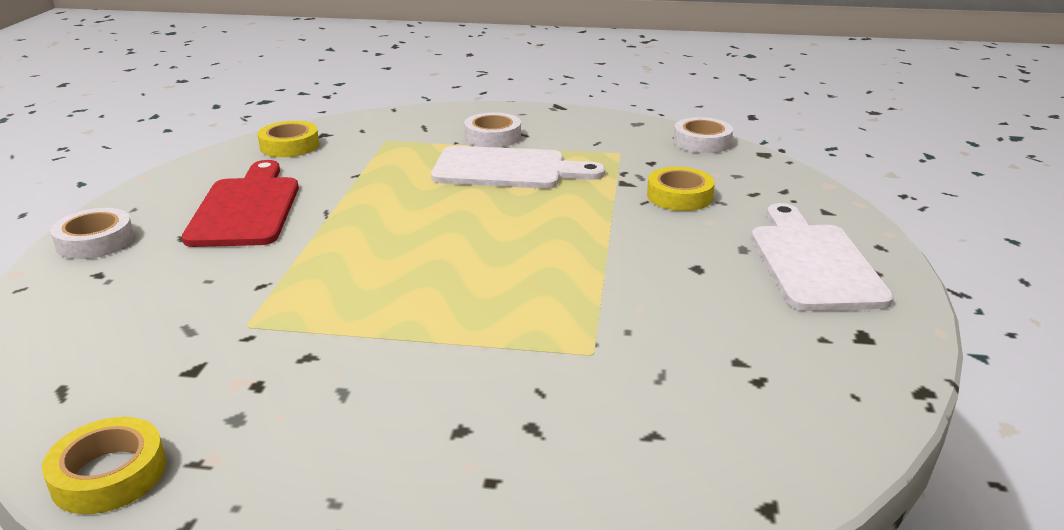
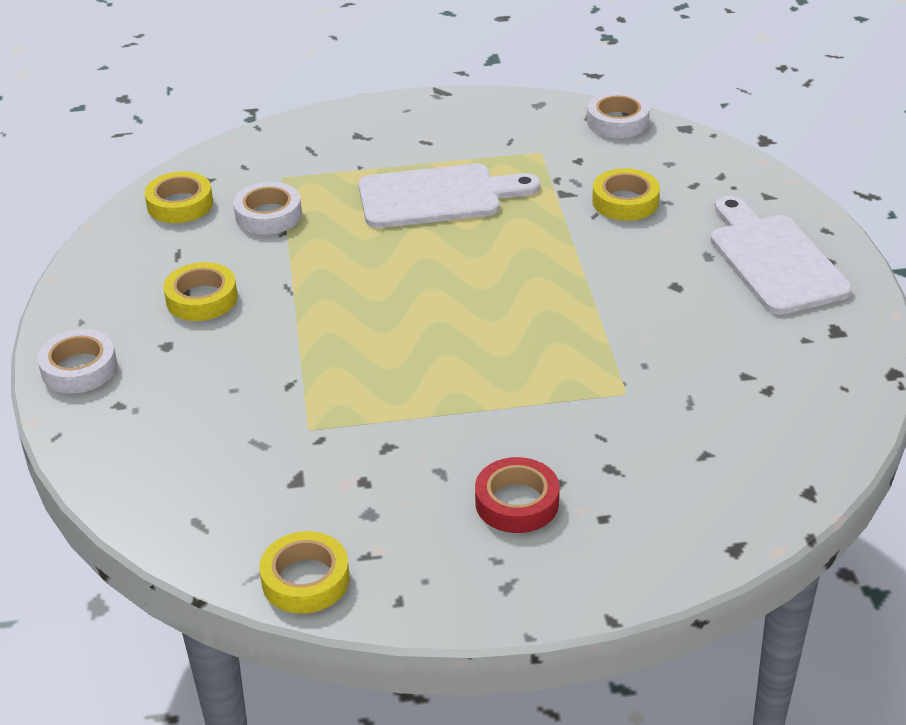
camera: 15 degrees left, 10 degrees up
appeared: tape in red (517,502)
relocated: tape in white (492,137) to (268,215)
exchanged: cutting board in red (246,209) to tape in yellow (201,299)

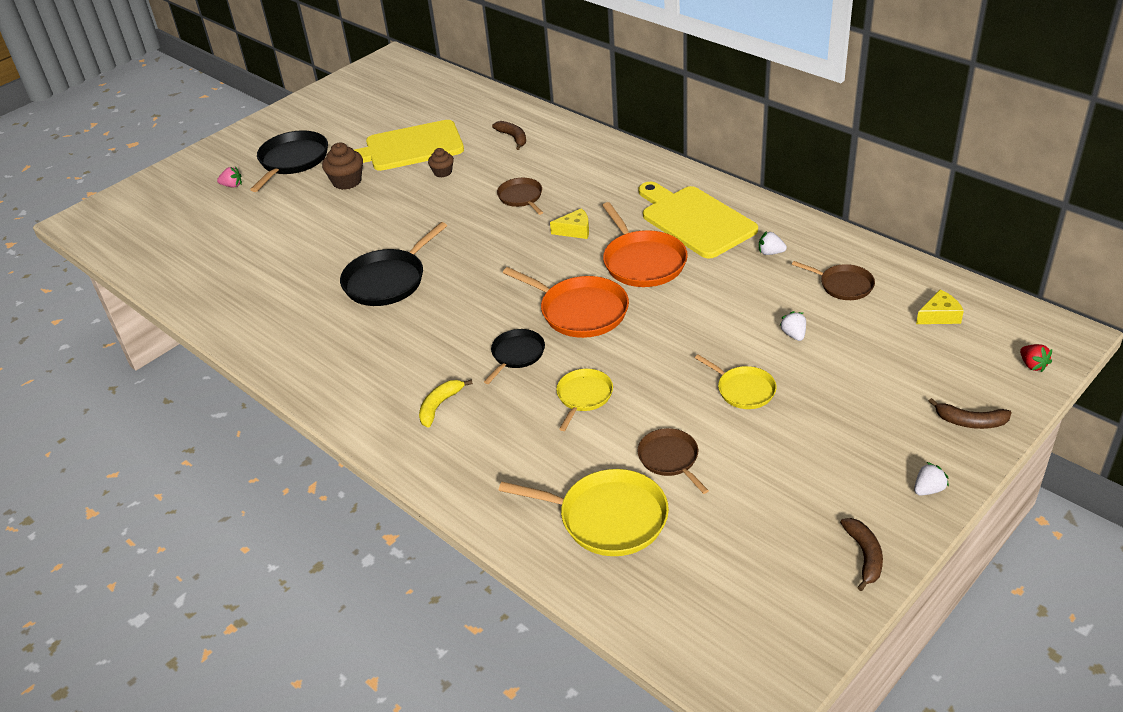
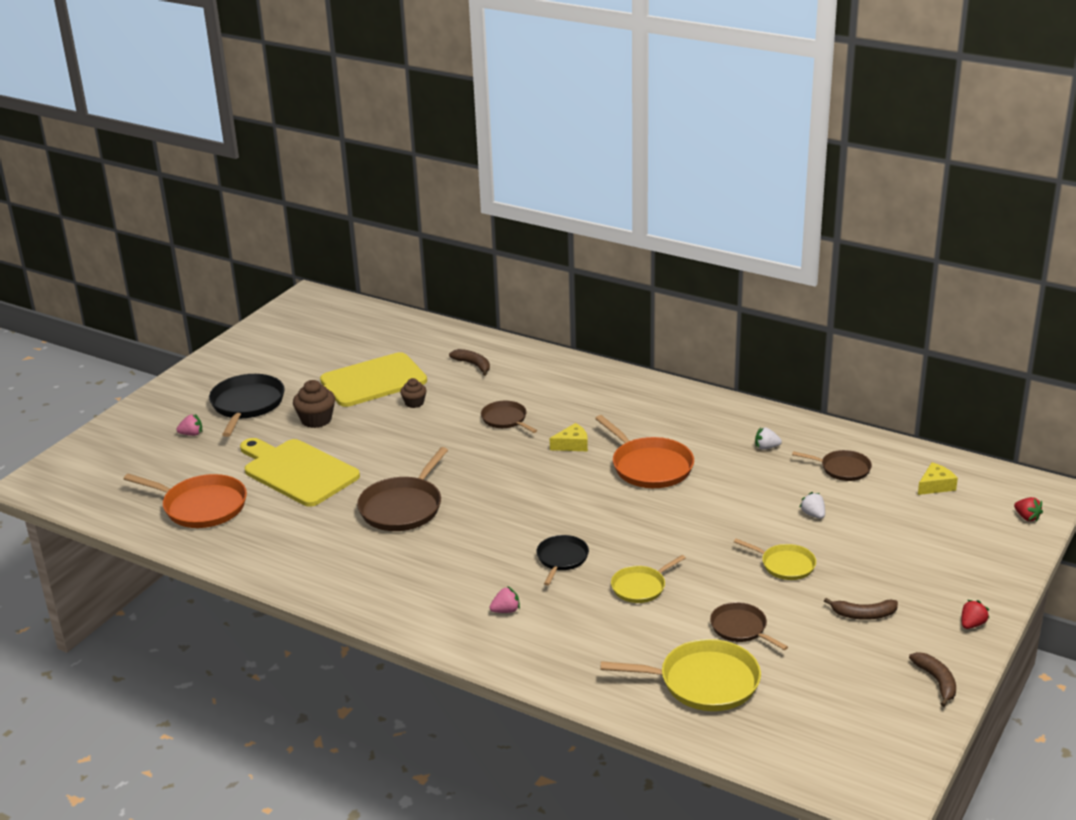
camera: 15 degrees left, 10 degrees down
relocated: pan in orange (580,311) to (201,506); cutting board in yellow (694,220) to (297,471); banana in brown (970,422) to (863,615)
exchanged: banana in yellow (439,406) to strawberry in pink (506,610)
colour: pan in black (388,280) to pan in brown (403,507); strawberry in white (928,489) to strawberry in red (972,624)
spun: pan in yellow (583,396) = (640,587) 135 degrees counterclockwise

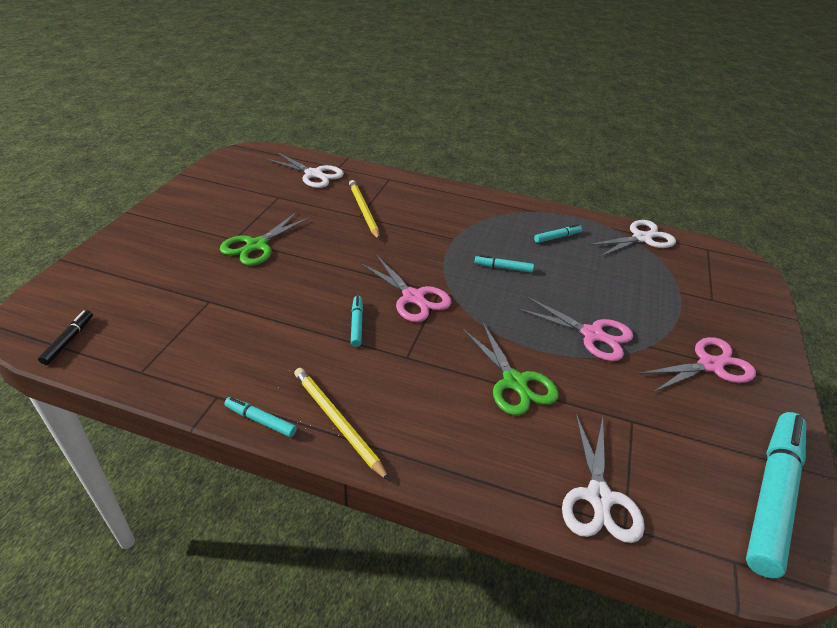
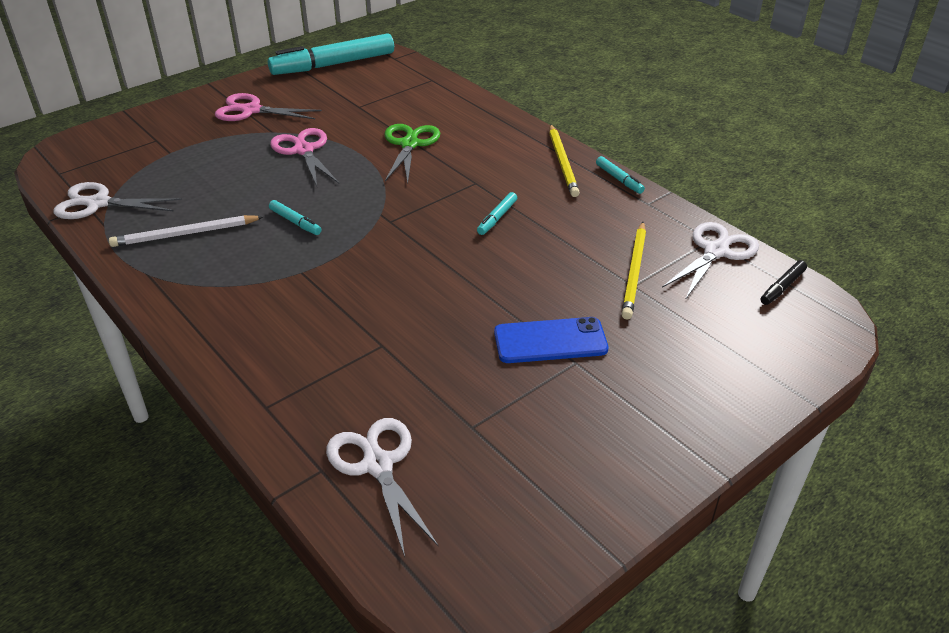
camera: 145 degrees left, 0 degrees up
missing: scissors in pink (413,297)
relocated: pencil in yellow (363,211) to (634,272); scissors in white (599,498) to (716,251)
exchanged: scissors in green (256,245) to phone in blue (550,341); marker in turquoise (557,237) to pencil in white (185,234)

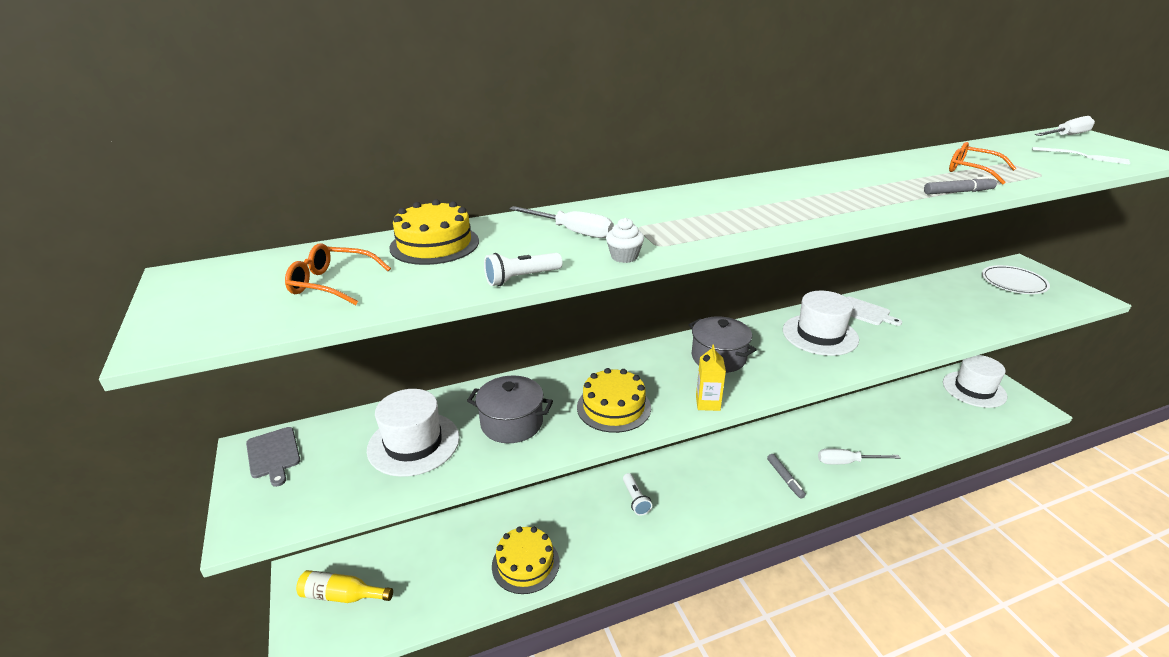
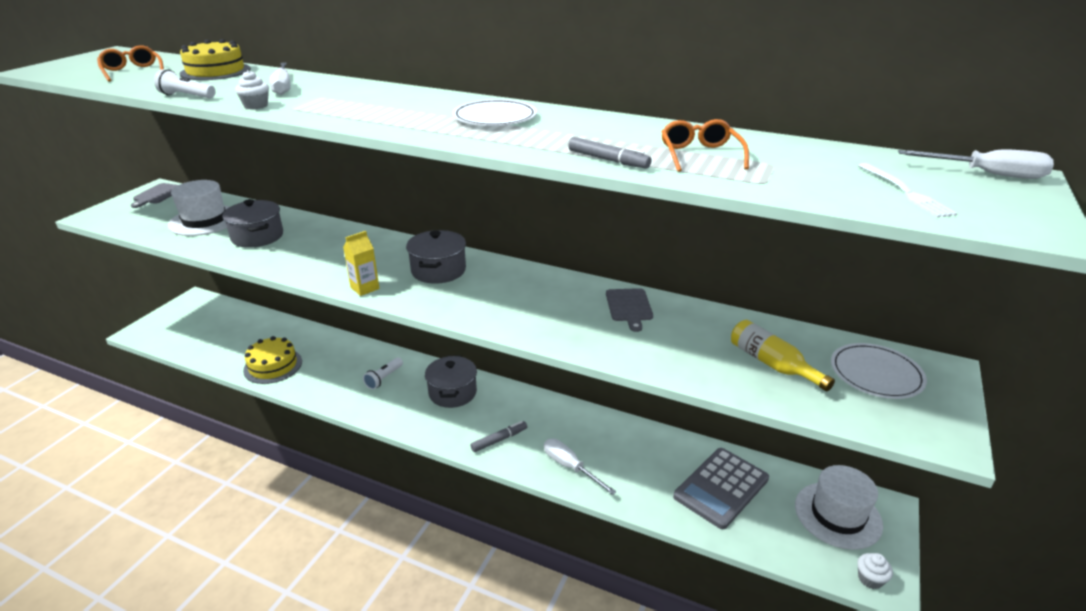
camera: 45 degrees right, 0 degrees up
missing: cake in yellow (613,407); hat in white (820,335)
appeared: pot in grey (452,392); plate in white (495,117); calculator in grey (721,488); cupcake in white (870,579)
relocated: bottle in yellow (342,595) to (772,364)
colour: cutting board in white (864,312) to cutting board in grey (629,307)
spun: marker in grey (785,479) = (499,440) 150 degrees counterclockwise

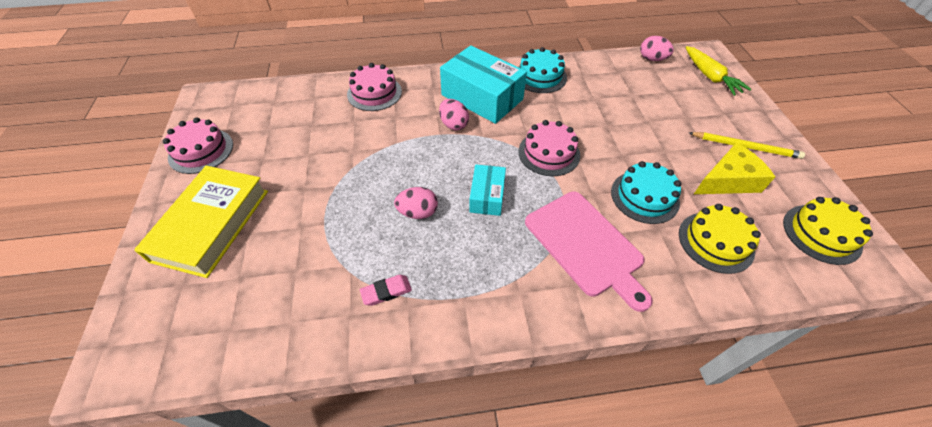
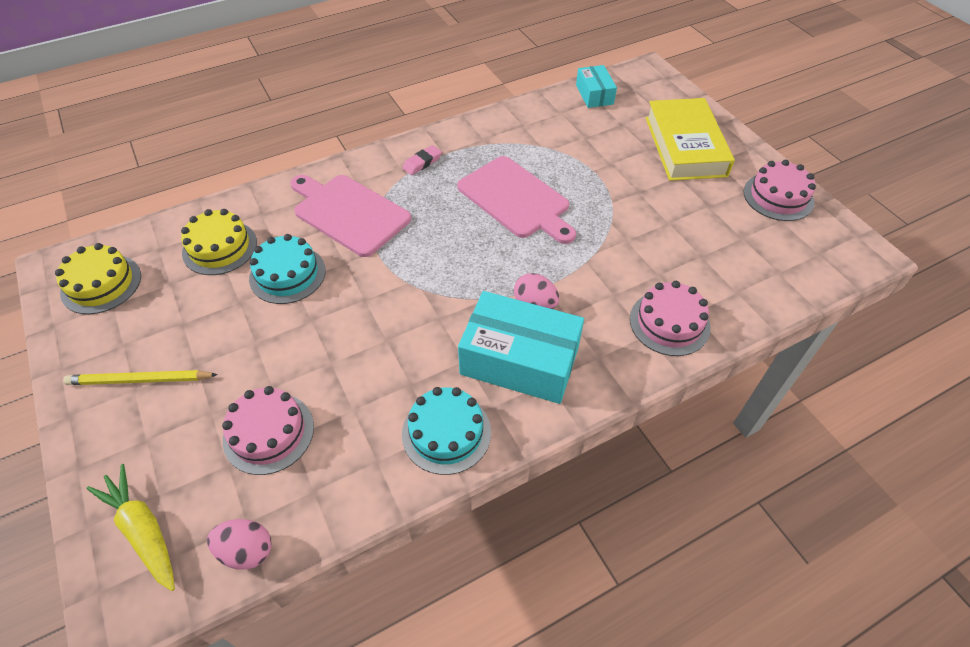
camera: 160 degrees right, 0 degrees up
missing: cheese in yellow (728,180)
relocated: eraser in pink (386,292) to (422,163); box in turquoise (487,196) to (594,94); cake in pink (549,153) to (268,433)
exchanged: egg in pink (418,212) to cutting board in pink (516,199)

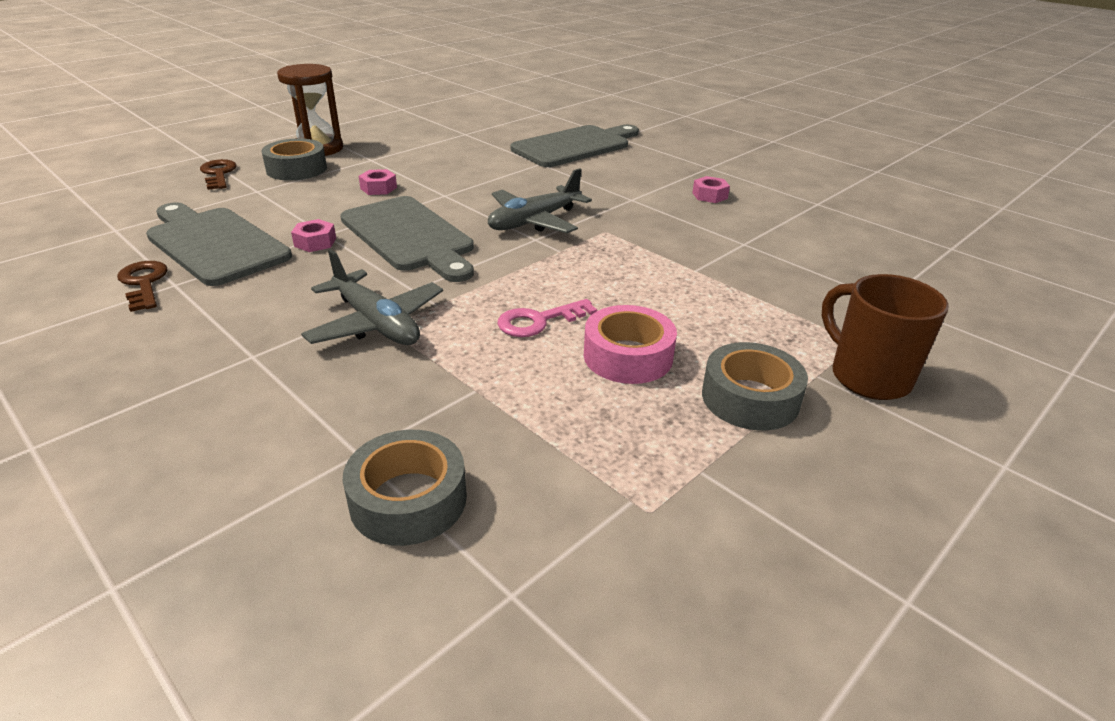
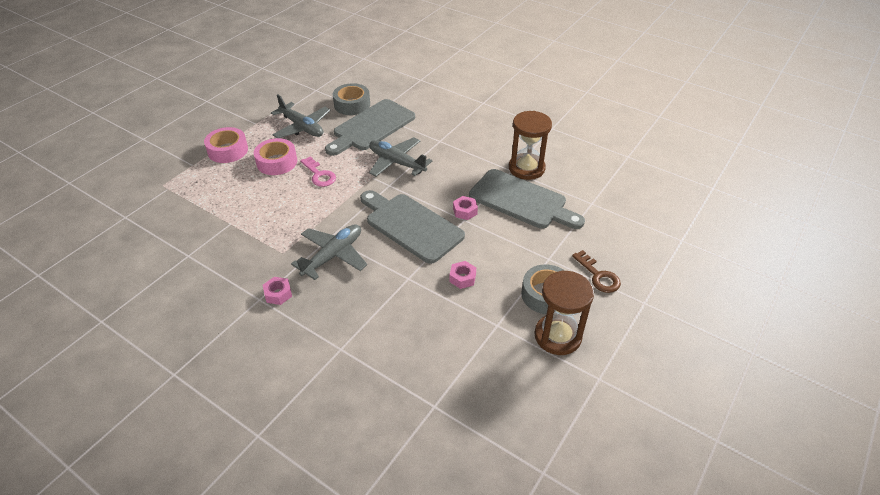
camera: 170 degrees right, 10 degrees up
missing: mug in brown (867,377)
appeared: plane in grey (302,127)
relocated: cutting board in grey (575,146) to (371,127); nut in pink (710,195) to (278,294)
exchanged: key in brown (144,283) to hourglass in brown (526,168)
colour: tape in grey (750,398) to tape in pink (228,150)
spun: key in pink (539,321) = (319,175) 90 degrees clockwise

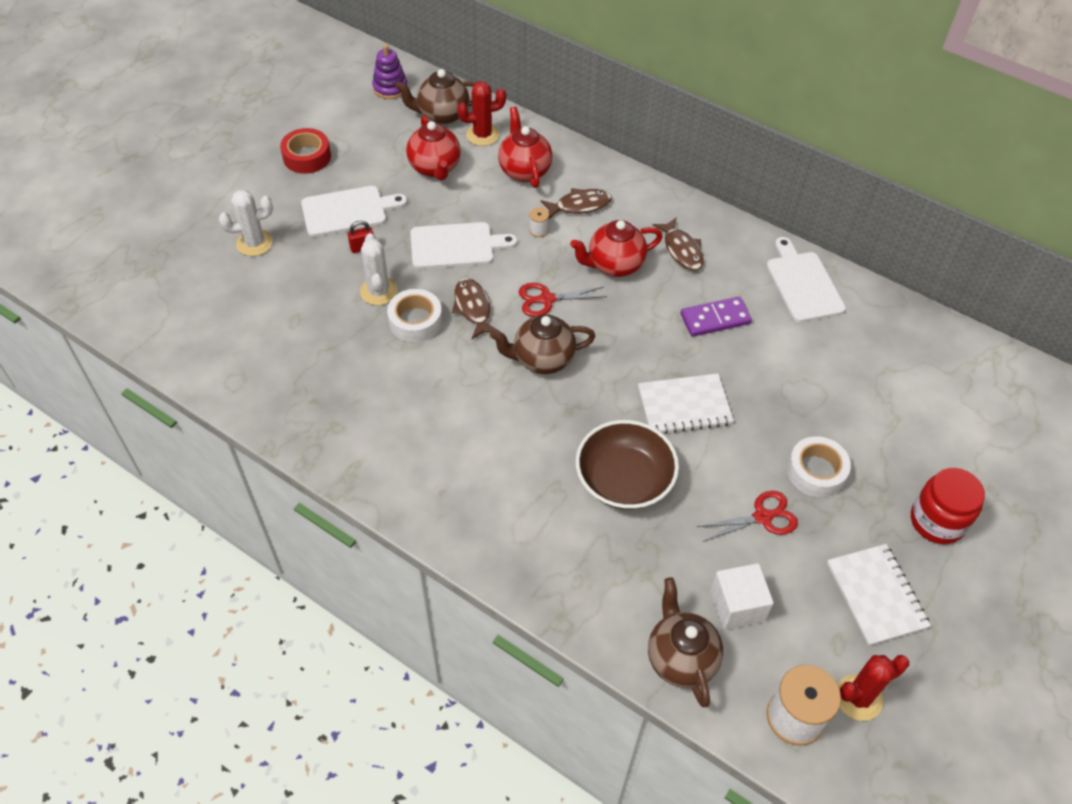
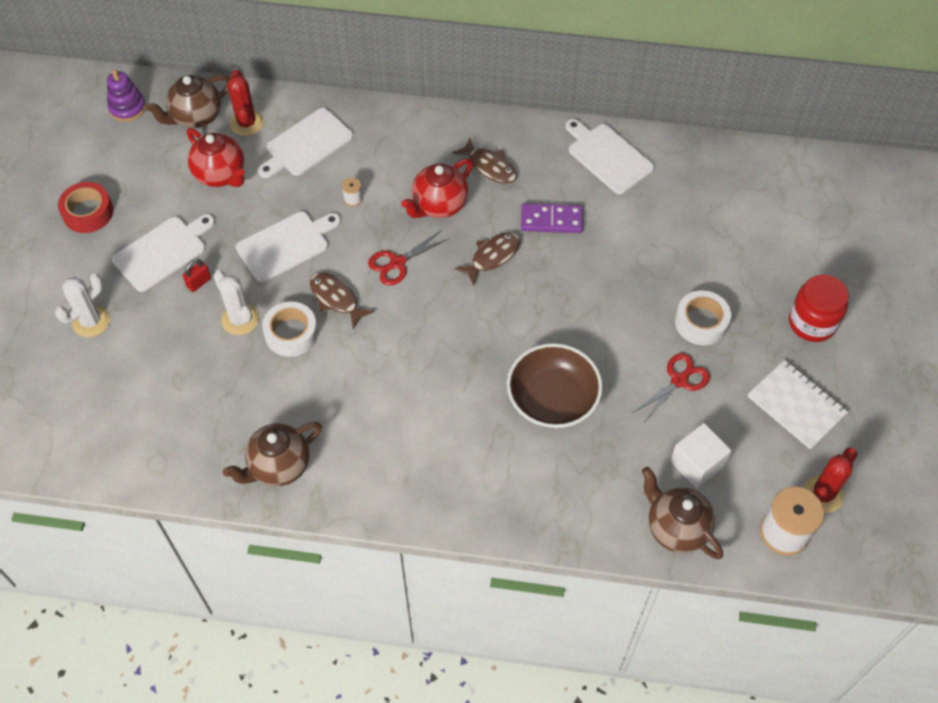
camera: 25 degrees left, 5 degrees up
missing: notebook in white (684,406)
relocated: teapot in brown (542,359) to (279,466); fish in brown (579,205) to (492,256)
exchanged: teapot in red (524,170) to cutting board in white (306,144)
spun: cactus in red (482,135) = (246,123) 60 degrees counterclockwise; domino in purple (715,319) = (551,220) 45 degrees clockwise

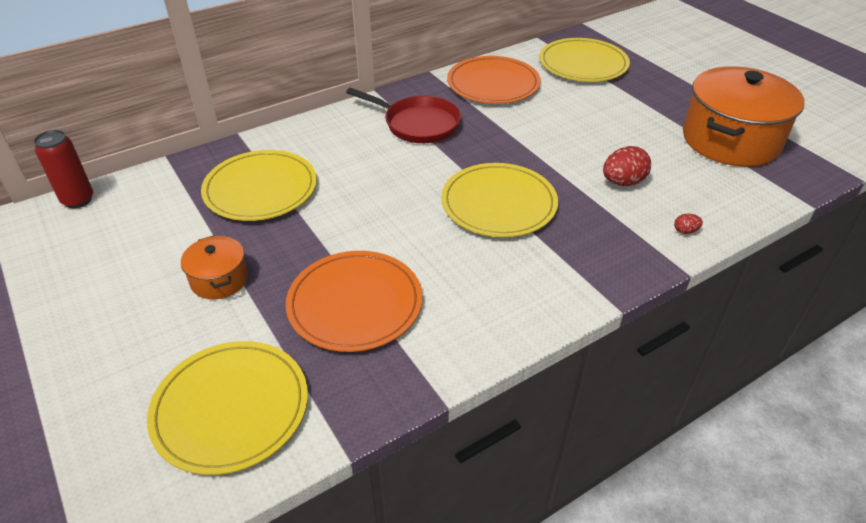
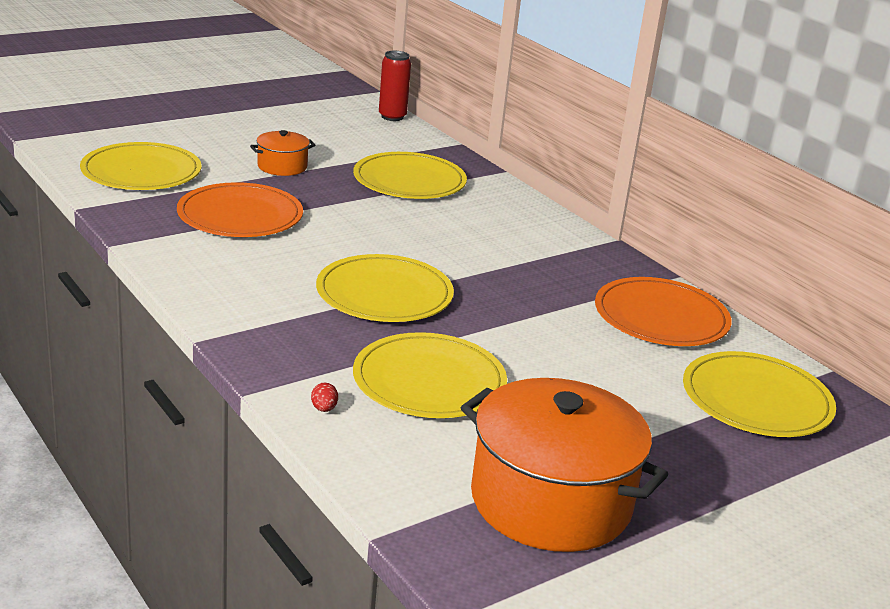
camera: 85 degrees right, 15 degrees down
missing: pan in red (417,124)
exchanged: egg in red (623,182) to plate in yellow (429,381)

